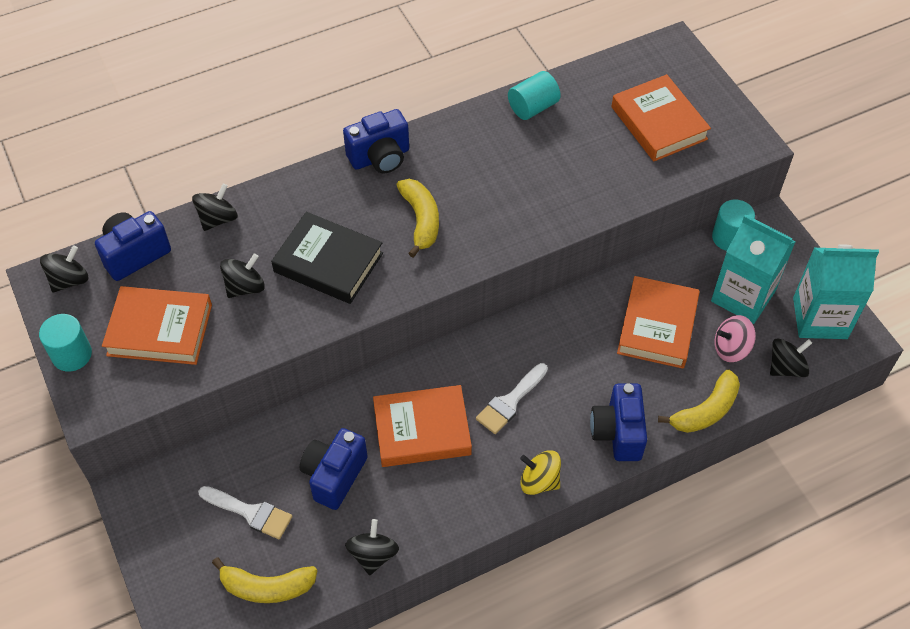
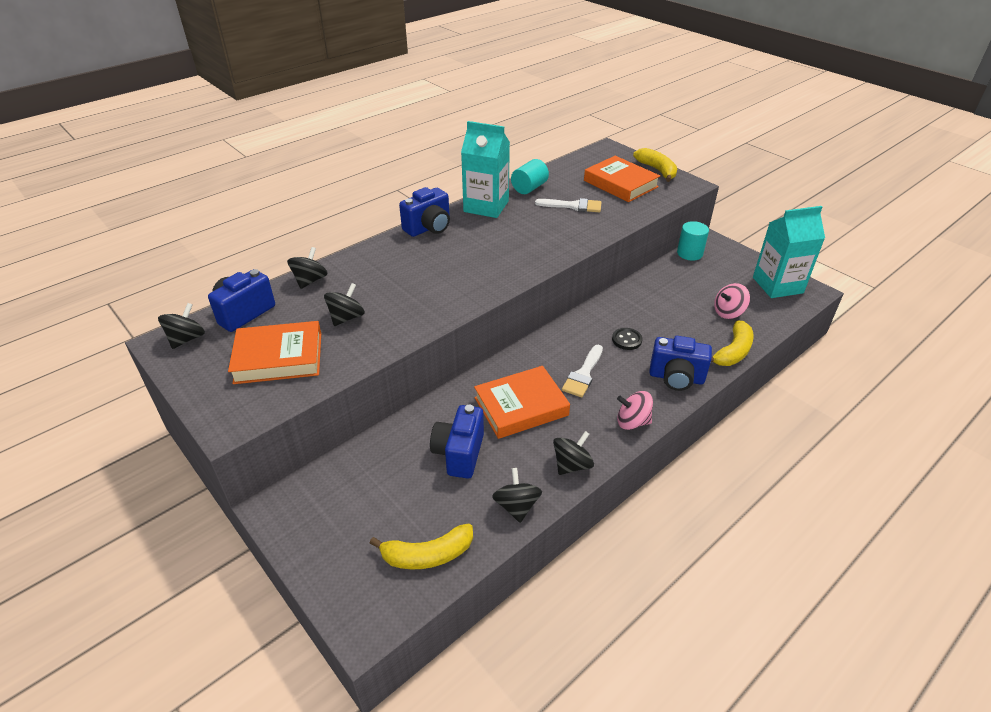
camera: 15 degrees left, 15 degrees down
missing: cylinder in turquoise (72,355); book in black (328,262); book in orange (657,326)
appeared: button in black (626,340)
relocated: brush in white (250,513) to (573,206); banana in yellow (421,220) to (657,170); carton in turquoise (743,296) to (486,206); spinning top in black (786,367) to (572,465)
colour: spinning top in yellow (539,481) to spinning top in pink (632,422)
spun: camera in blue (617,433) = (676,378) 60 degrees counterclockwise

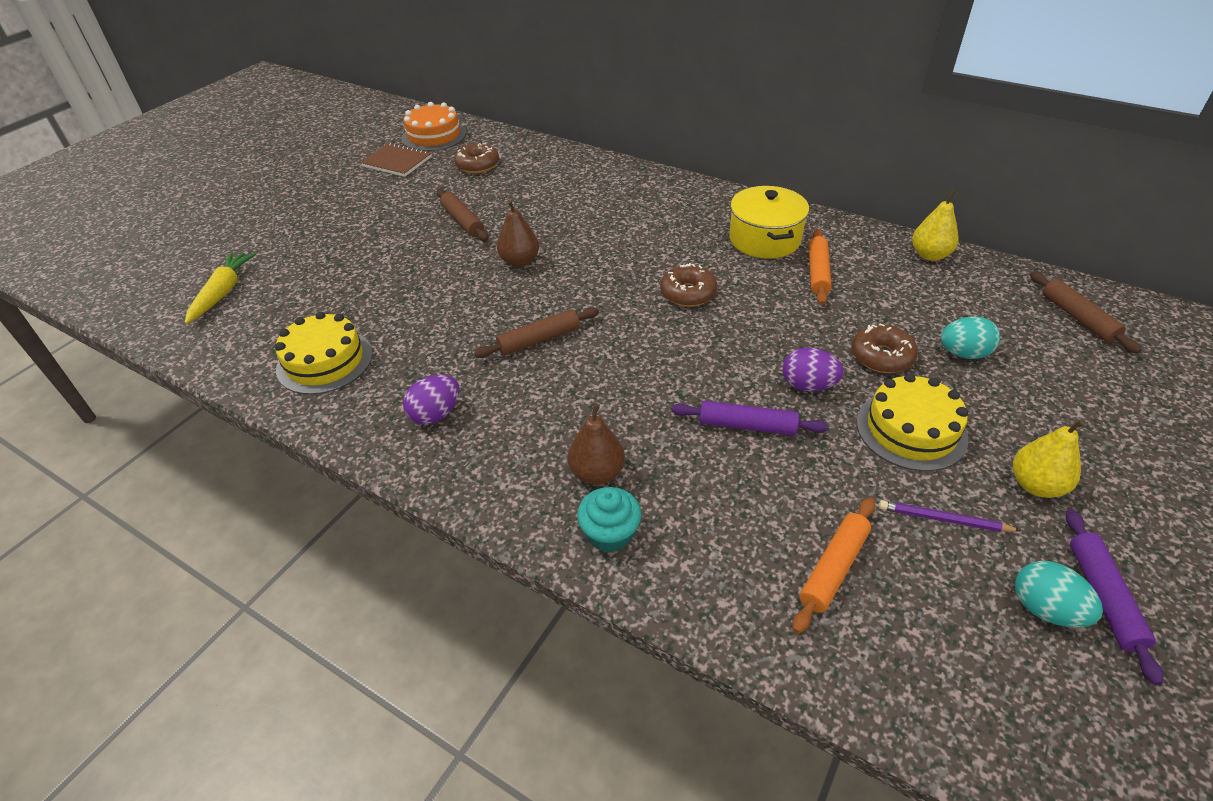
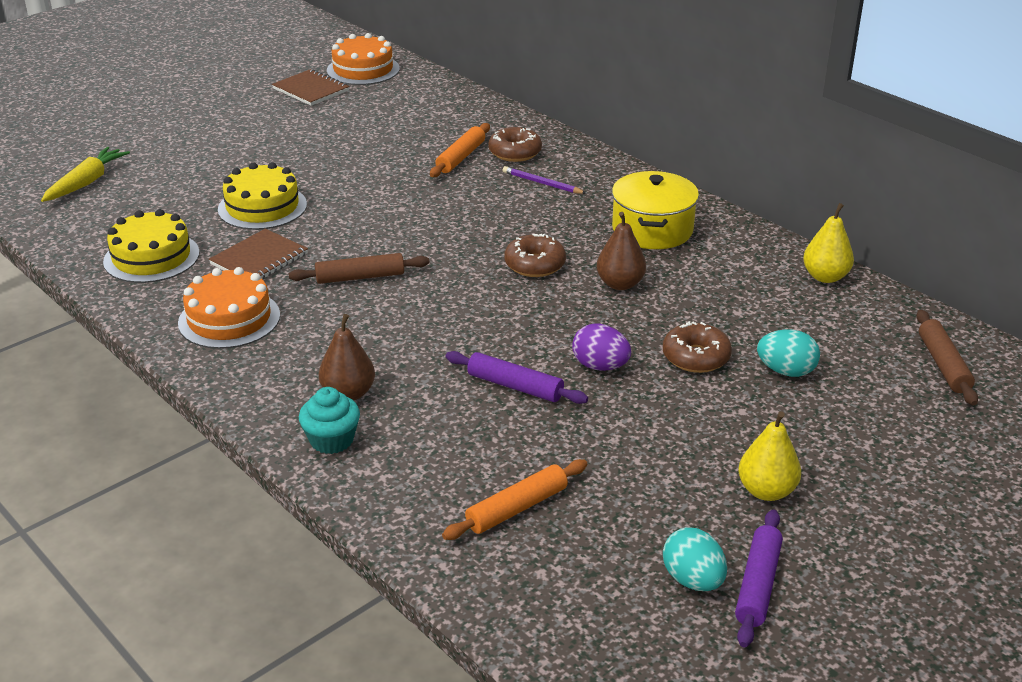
camera: 15 degrees right, 10 degrees down
missing: rolling pin in brown (462,221)
appeared: notebook in brown (259,259)
relocated: donut in brown (477,165) to (515,152); pear in brown (520,261) to (620,284); rolling pin in orange (817,272) to (460,157); cake in yellow (911,430) to (262,207); pencil in purple (944,519) to (542,183)
exchanged: egg in purple (436,414) to cake in orange (229,319)

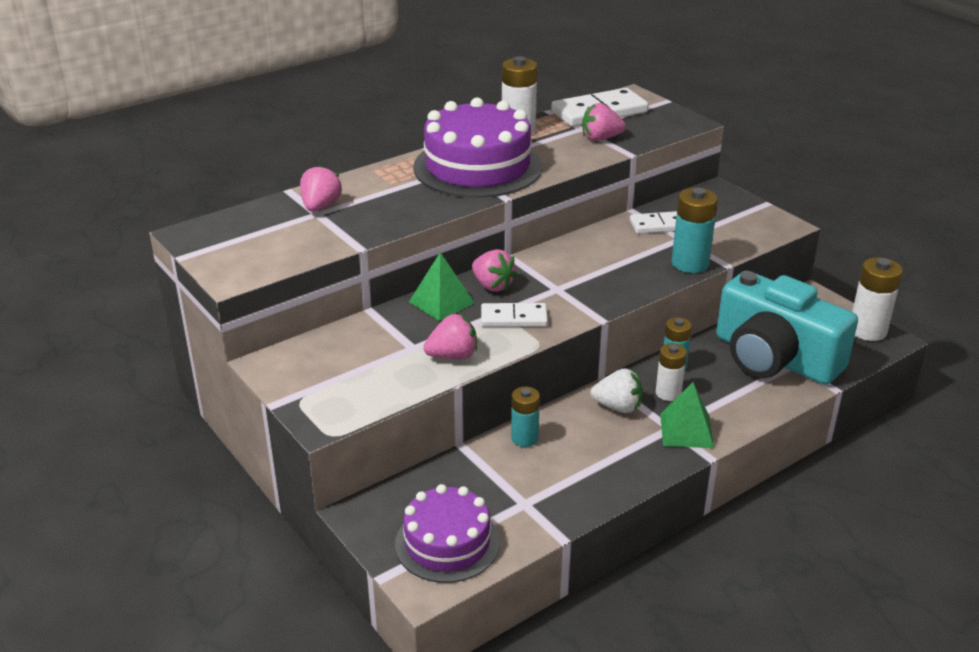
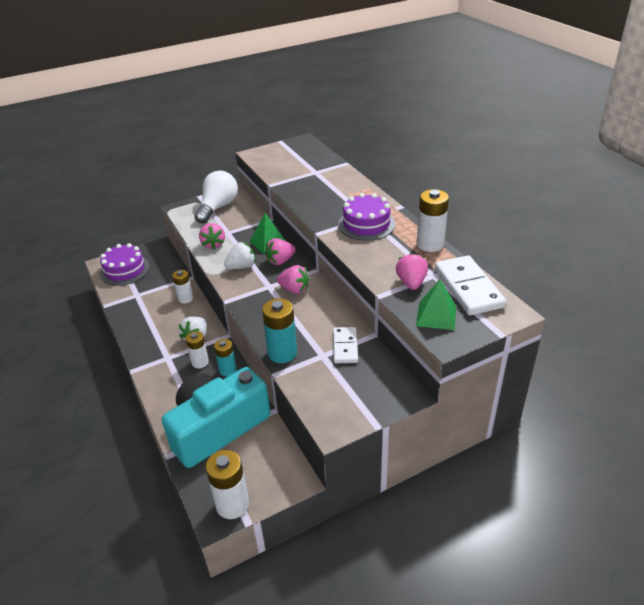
camera: 100 degrees right, 5 degrees up
appeared: light bulb in white (218,207)
relocated: strawberry in pink (320,206) to (294,289); pyramid in green (686,430) to (436,316)
exchanged: domino in white (514,318) to strawberry in white (241,267)
colour: battery in turquoise (524,438) to battery in white (185,298)
size: cake in purple (477,167) = (366,224) x0.62

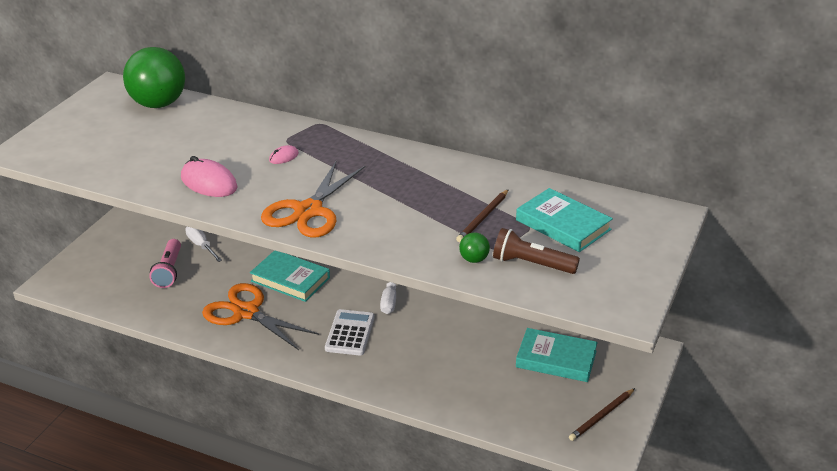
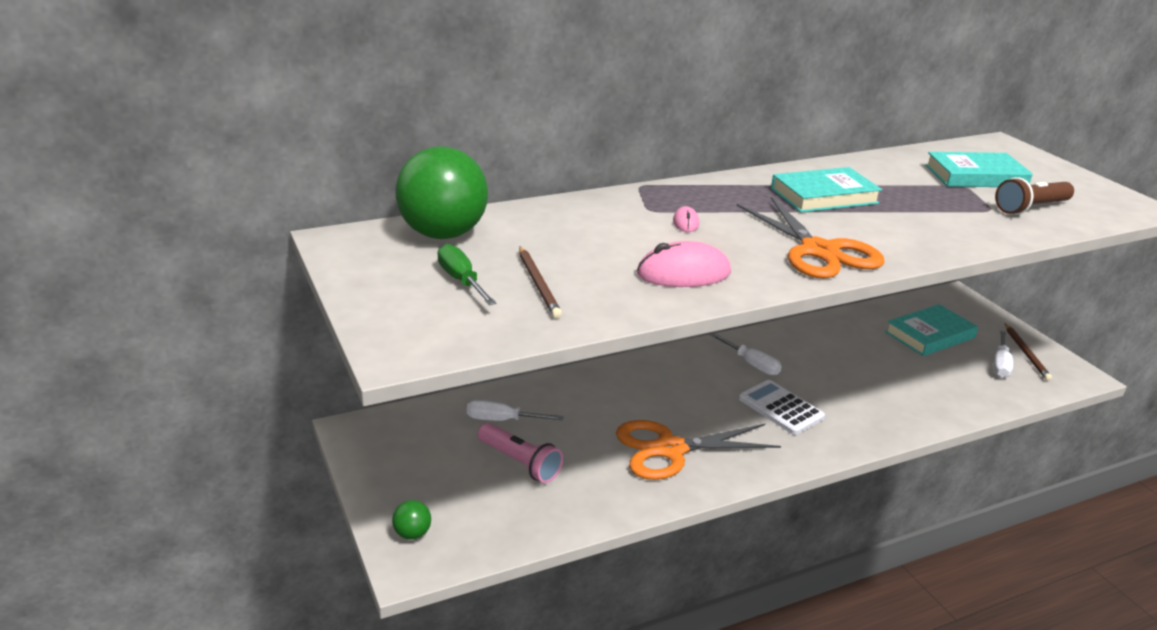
camera: 50 degrees left, 5 degrees down
appeared: screwdriver in green (461,280); screwdriver in white (1000,365)
relocated: book in turquoise (290,279) to (824,196); pencil in brown (483,218) to (538,284); ball in green (474,259) to (412,534)

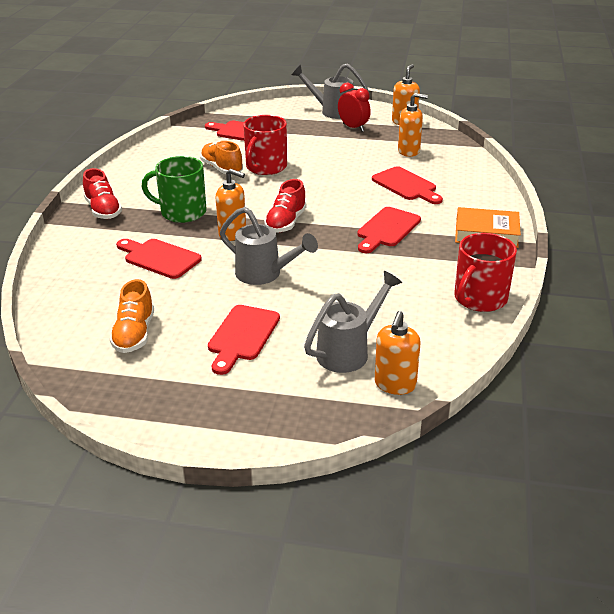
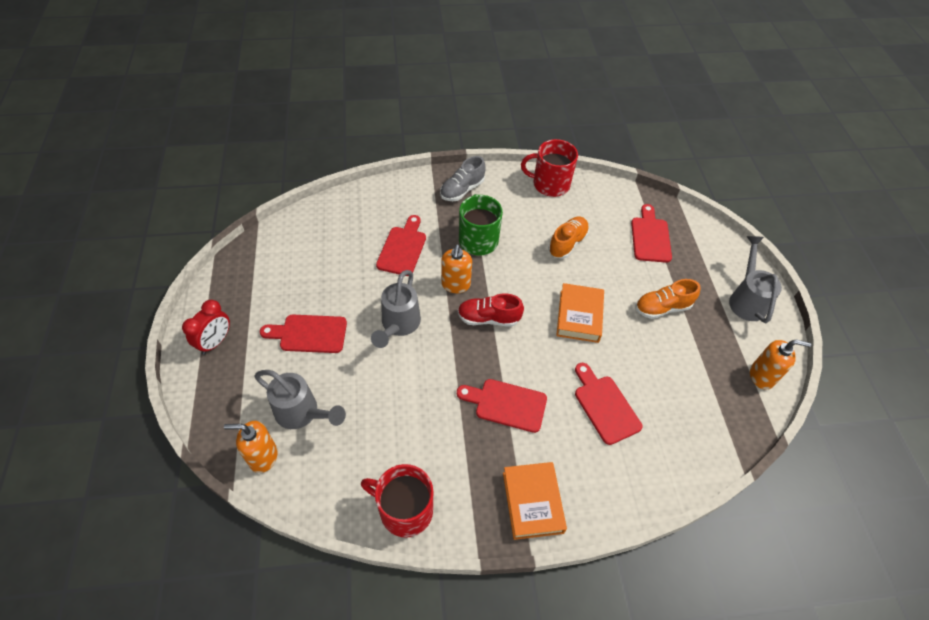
camera: 70 degrees right, 20 degrees up
missing: soap dispenser in orange (409,151)
appeared: book in orange (579,316)
relocated: shoe in orange (134,334) to (662,308); mug in red (265,167) to (550,184); clock in red (353,128) to (215,342)
colour: shoe in red (103,210) to shoe in grey (462,190)
spun: cutting board in red (406,185) = (605,406) 120 degrees clockwise

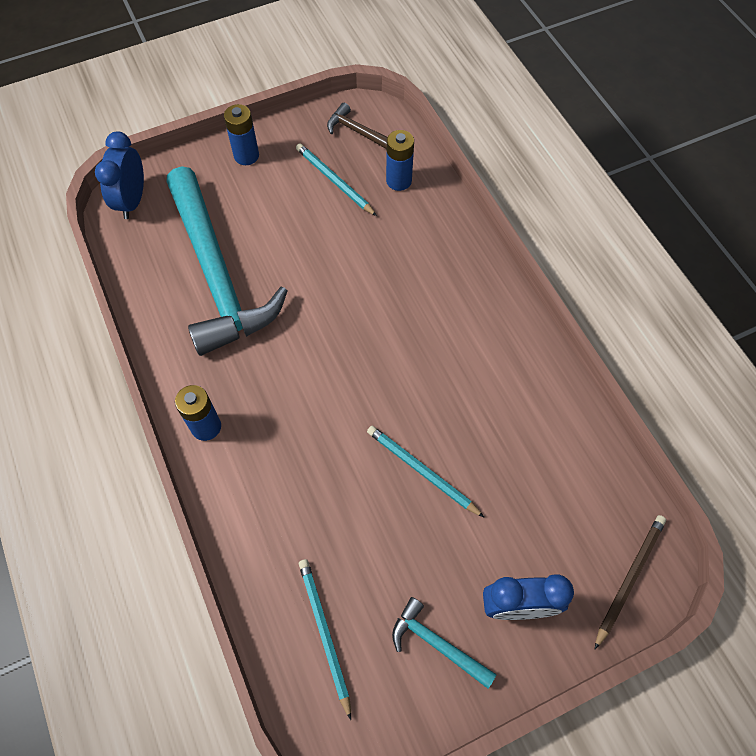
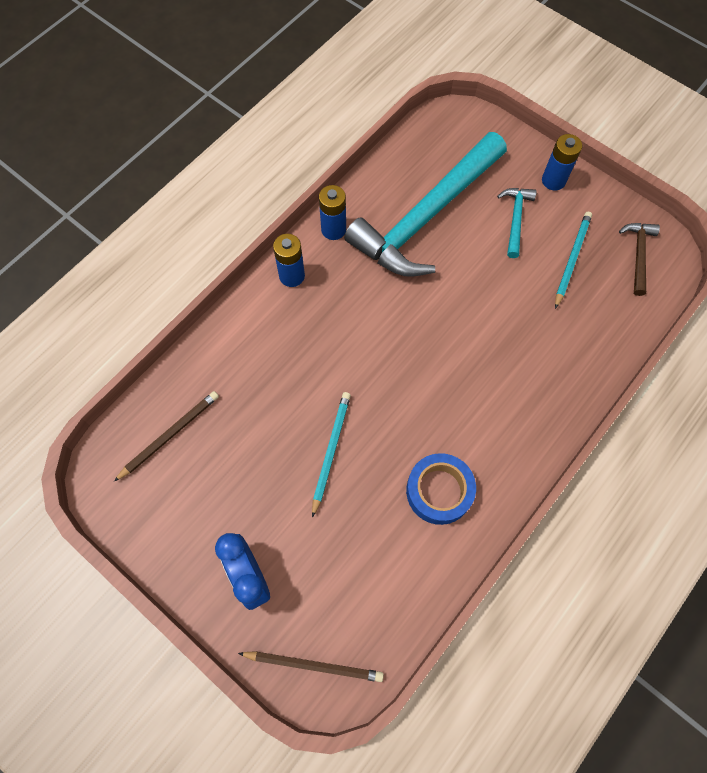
camera: 65 degrees right, 5 degrees up
missing: clock in blue (132,201)
appeared: tape in blue (439,491)
relocated: battery in blue (399,181) to (333,229); hammer in turquoise (437,644) to (515,219)
colour: pencil in turquoise (324,633) to pencil in brown (170,435)

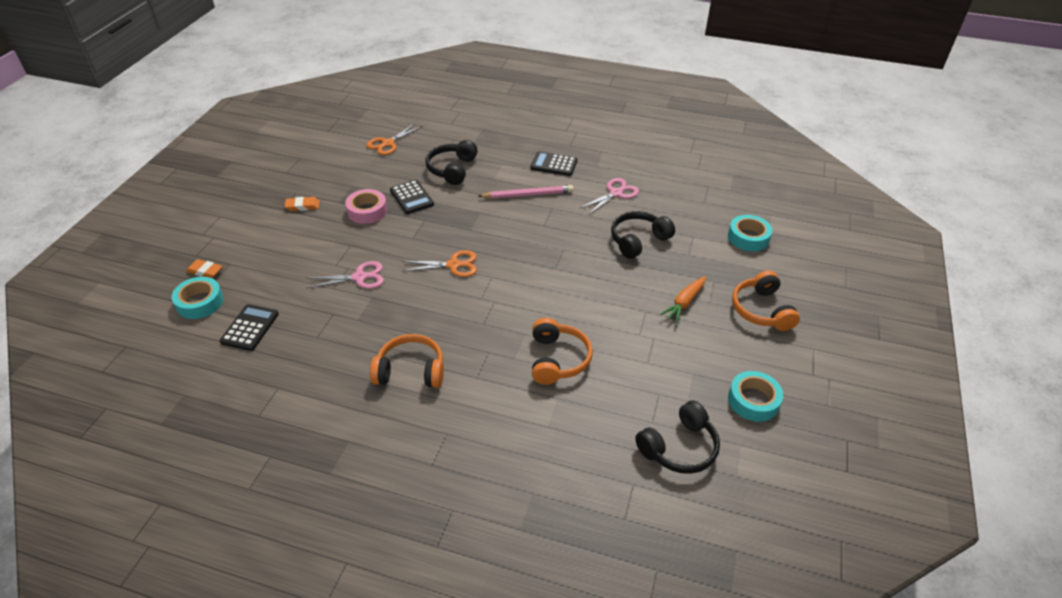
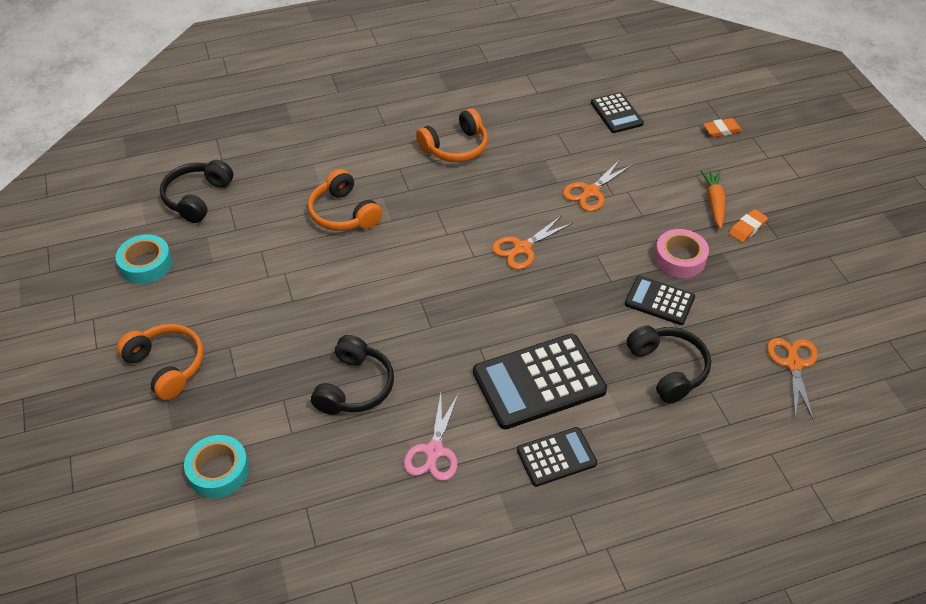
camera: 145 degrees right, 5 degrees up
missing: tape in turquoise (200,302)
relocated: carrot in orange (684,303) to (714,202)
exchanged: pencil in pink (527,195) to calculator in black (539,382)
colour: scissors in pink (359,277) to scissors in orange (591,192)

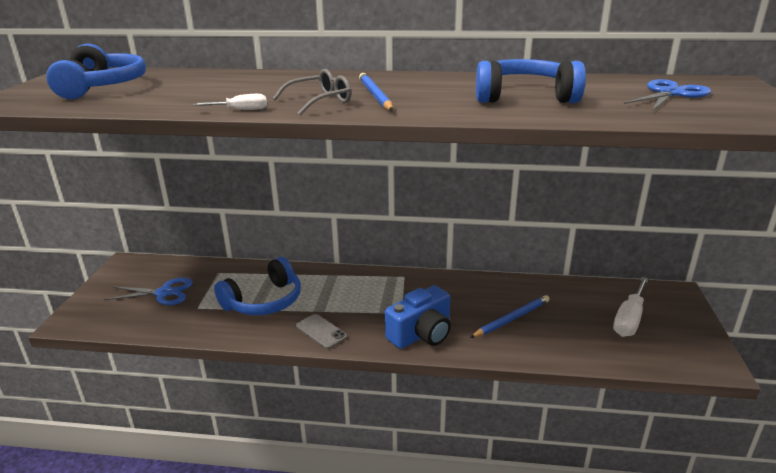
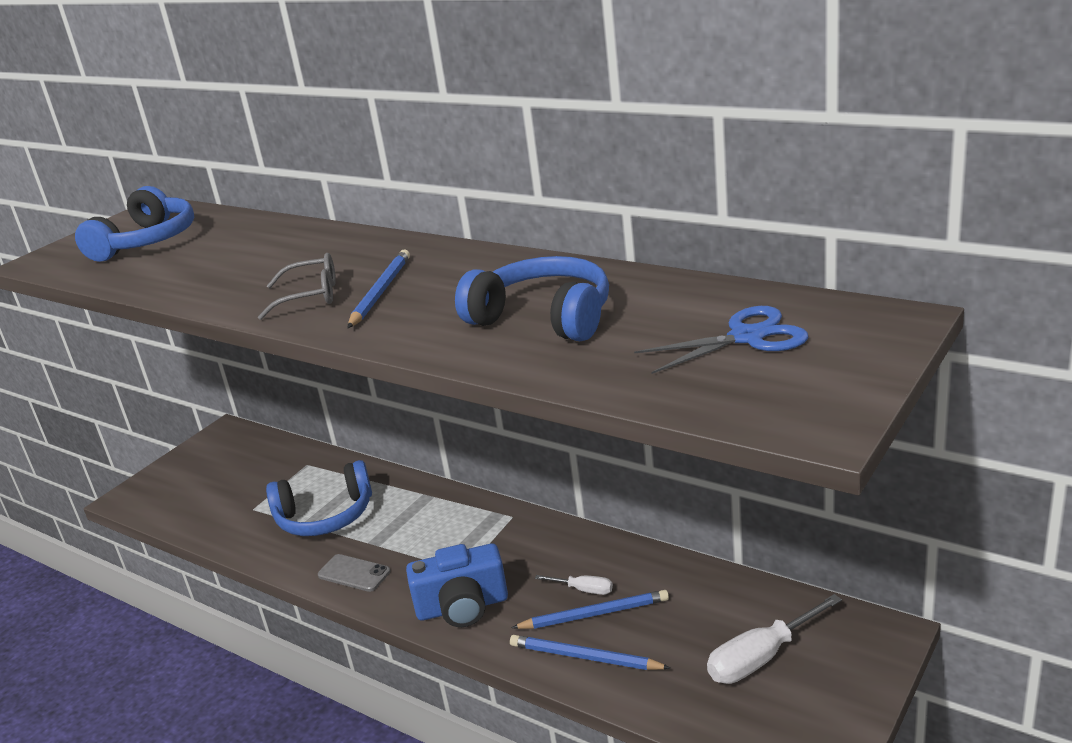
camera: 30 degrees right, 0 degrees up
missing: scissors in blue (164,293)
appeared: pencil in blue (585,657)
relocated: screwdriver in white (241,110) to (583,590)
spun: phone in grey (321,331) = (354,573) 45 degrees counterclockwise

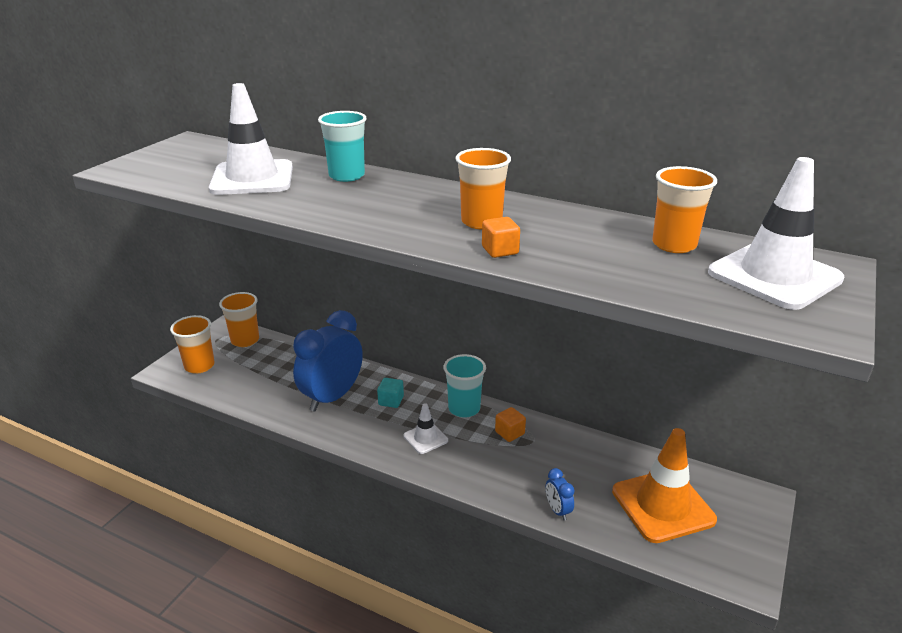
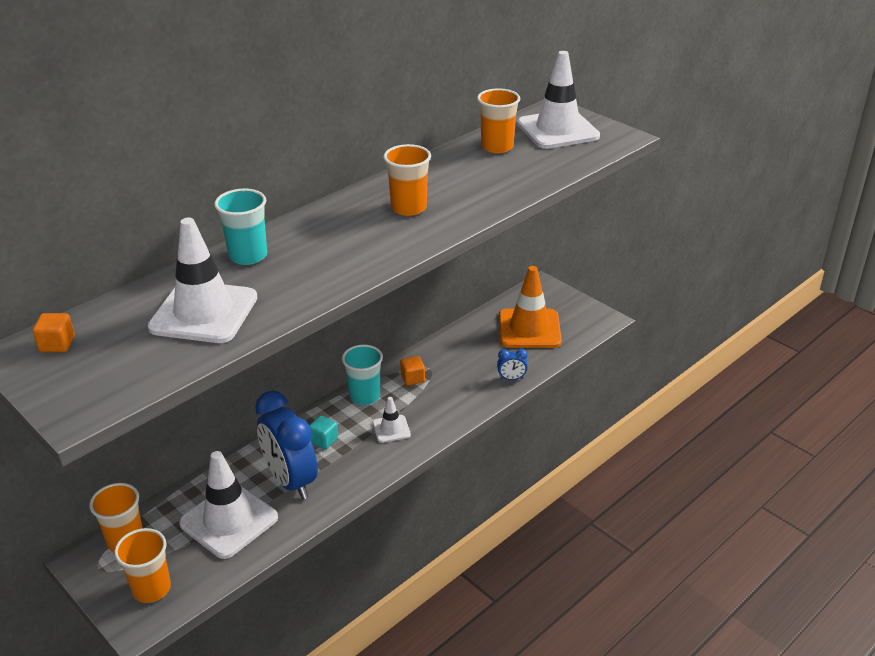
camera: 70 degrees left, 5 degrees up
appeared: traffic cone in white (229,520)
relocated: cube in orange (500,250) to (57,344)

